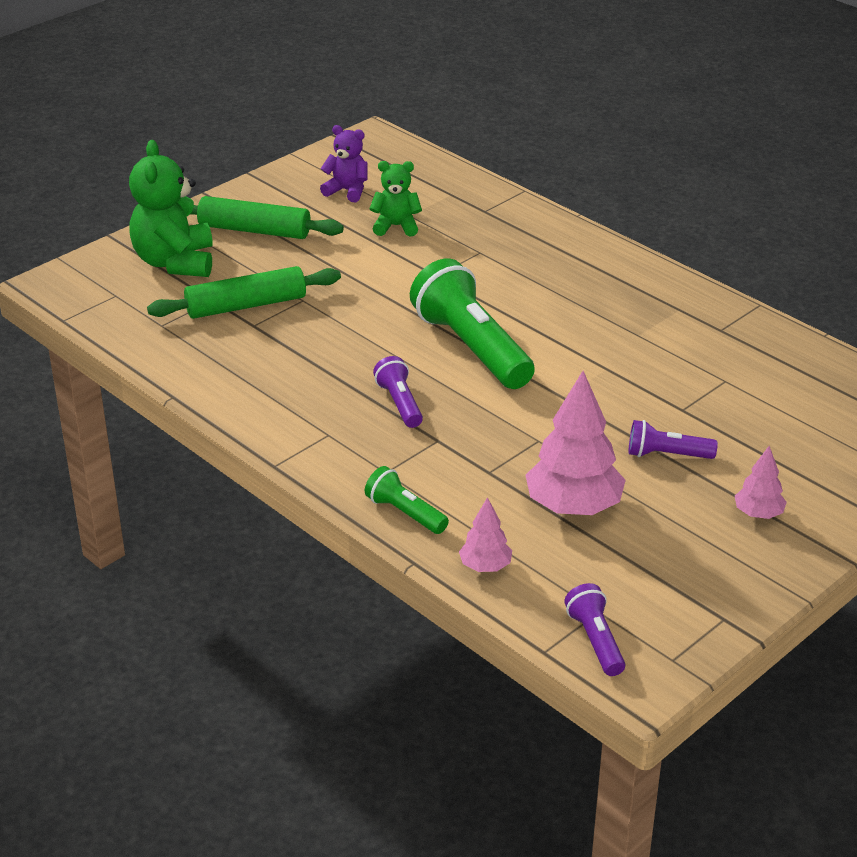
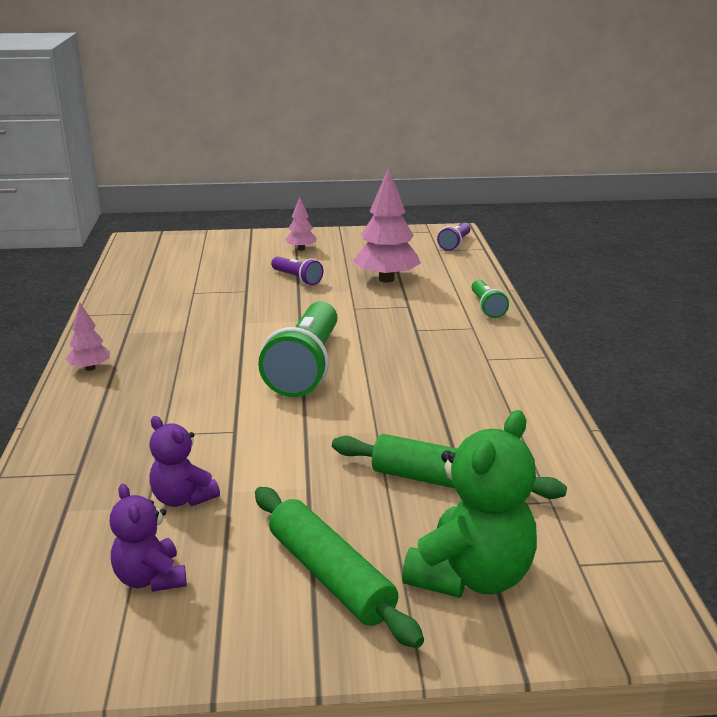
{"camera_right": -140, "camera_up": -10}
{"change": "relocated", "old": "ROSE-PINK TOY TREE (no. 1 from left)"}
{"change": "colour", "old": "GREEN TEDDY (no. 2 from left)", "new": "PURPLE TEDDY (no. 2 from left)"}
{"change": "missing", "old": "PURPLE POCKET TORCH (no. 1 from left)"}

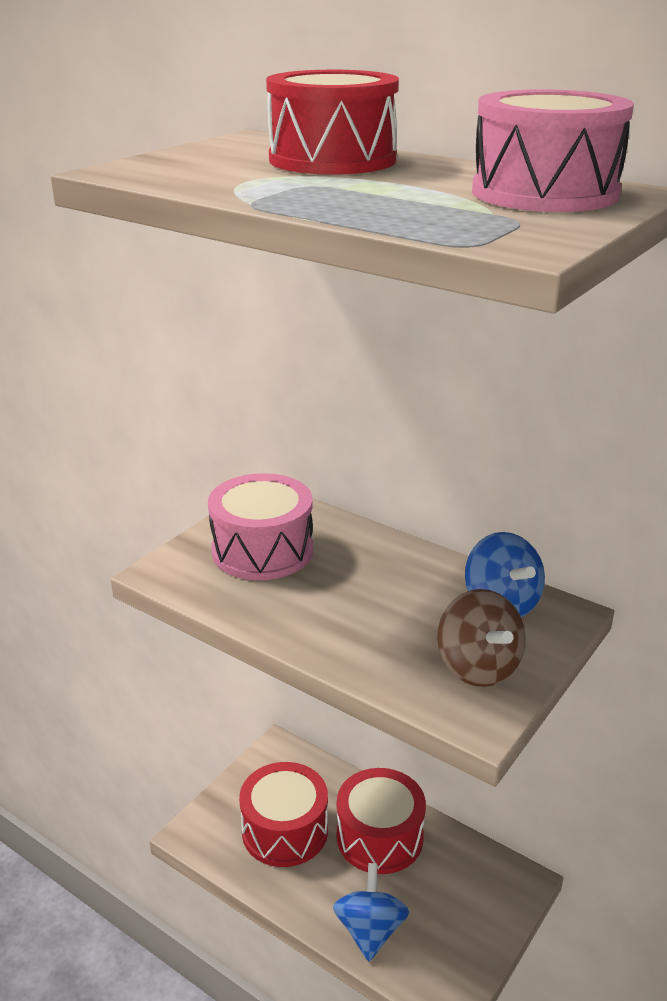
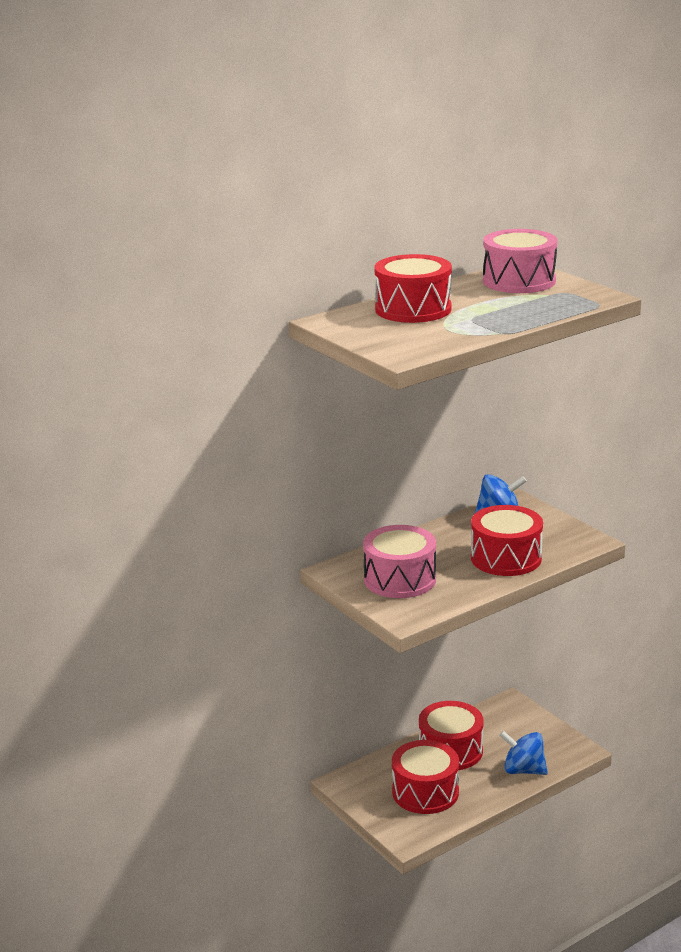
{"camera_right": -70, "camera_up": -5}
{"change": "appeared", "new": "RED TOY DRUM (no. 4 from left)"}
{"change": "missing", "old": "DARK BROWN SPINNING TOP"}

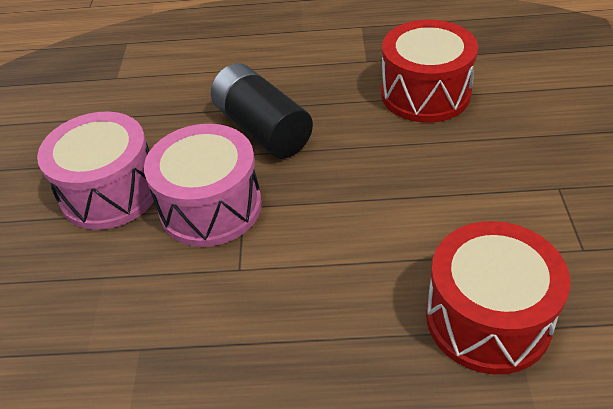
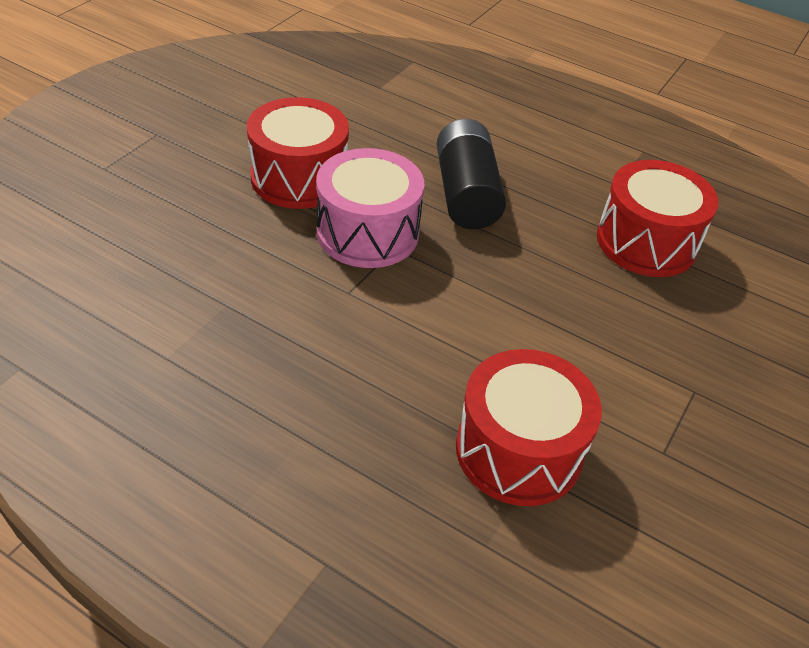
{"camera_right": 25, "camera_up": 0}
{"change": "colour", "old": "ROSE-PINK TOY DRUM (no. 1 from left)", "new": "RED TOY DRUM (no. 1 from left)"}

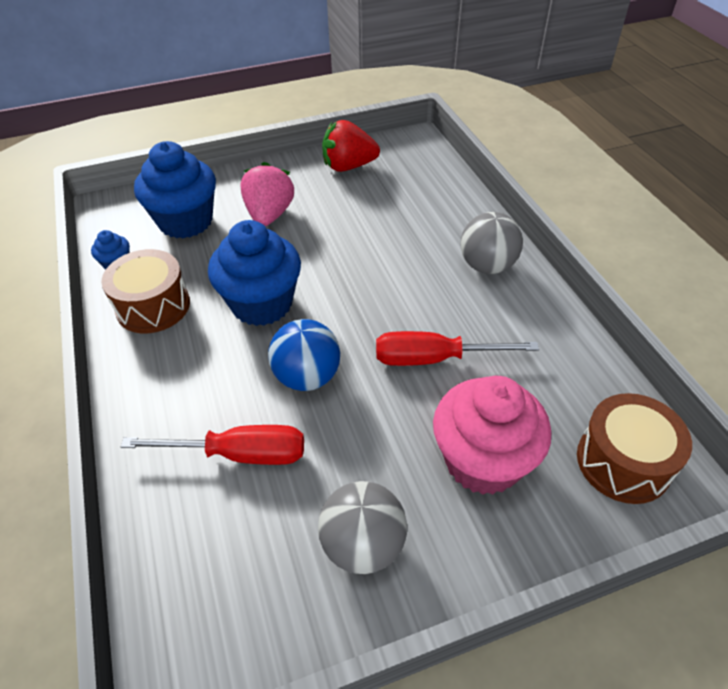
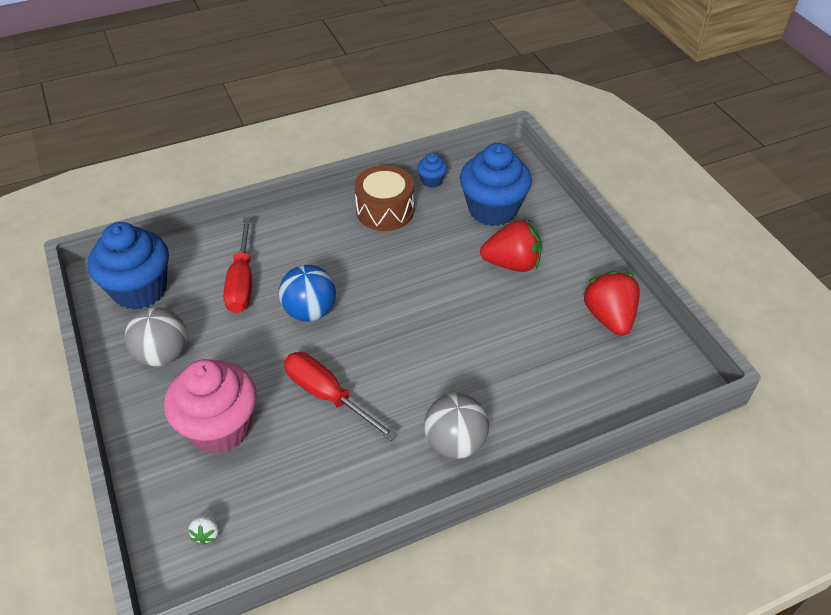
{"camera_right": 85, "camera_up": 0}
{"change": "relocated", "old": "COBALT MUFFIN (no. 3 from left in the first image)", "new": "COBALT MUFFIN (no. 1 from left)"}
{"change": "exchanged", "old": "DARK BROWN TOY DRUM (no. 2 from left)", "new": "WHITE BERRY"}
{"change": "spun", "old": "RED FLAT SCREWDRIVER (no. 2 from left)", "degrees": -45}
{"change": "colour", "old": "ROSE-PINK BERRY", "new": "RED BERRY (no. 1 from left)"}

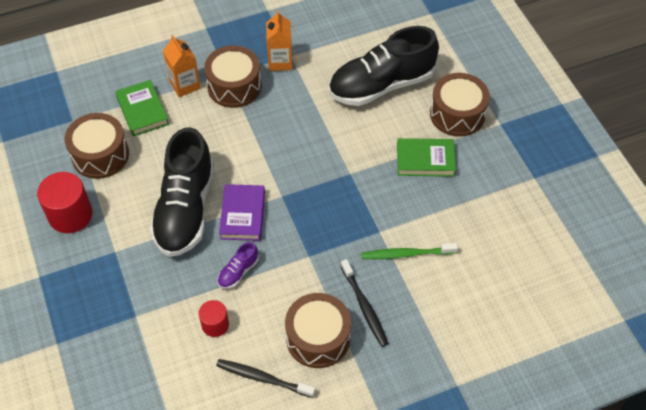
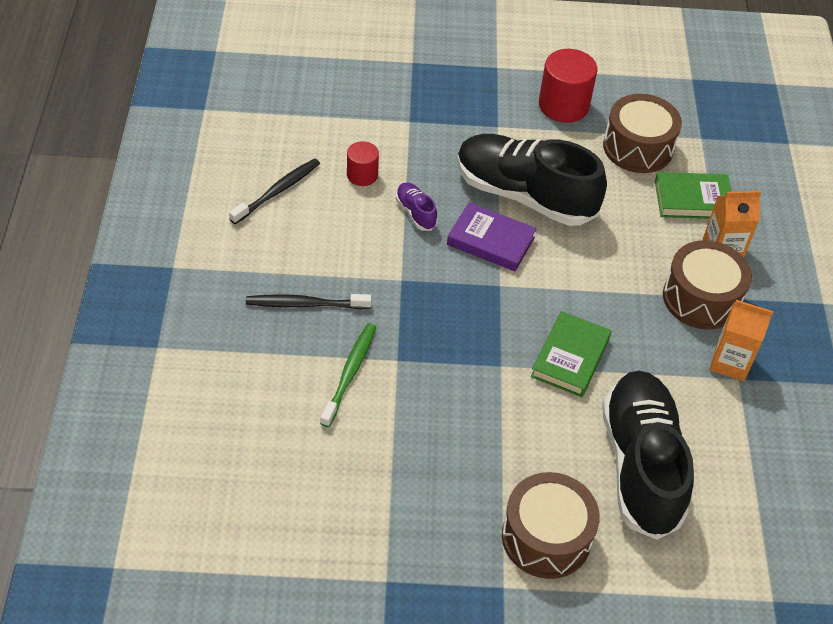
{"camera_right": 110, "camera_up": -5}
{"change": "relocated", "old": "GREEN HARDCOVER (no. 2 from left in the first image)", "new": "GREEN HARDCOVER (no. 1 from left)"}
{"change": "missing", "old": "DARK BROWN TOY DRUM (no. 3 from left)"}

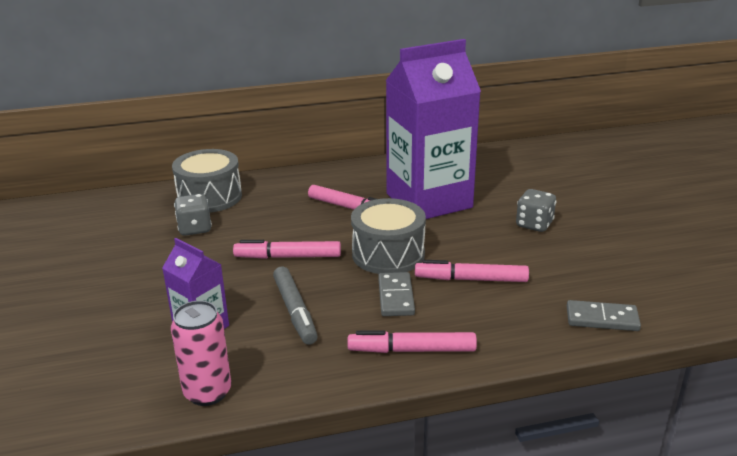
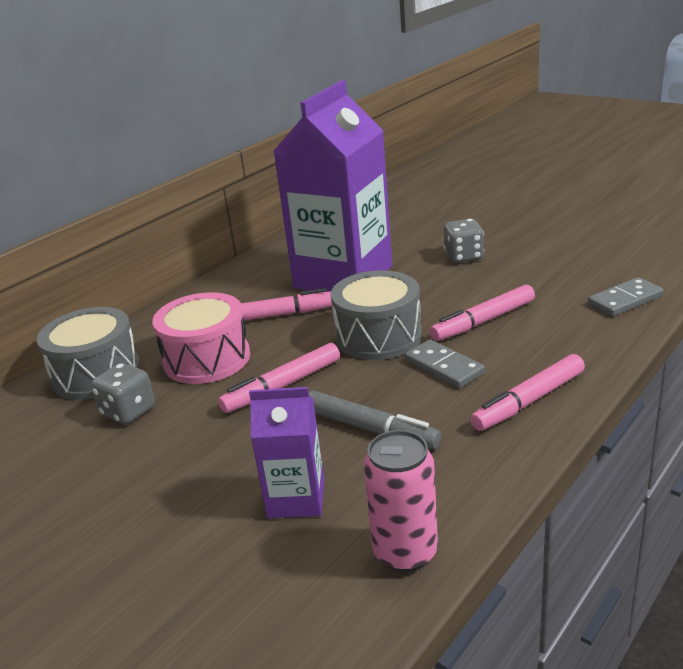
{"camera_right": -35, "camera_up": 0}
{"change": "appeared", "new": "ROSE-PINK TOY DRUM"}

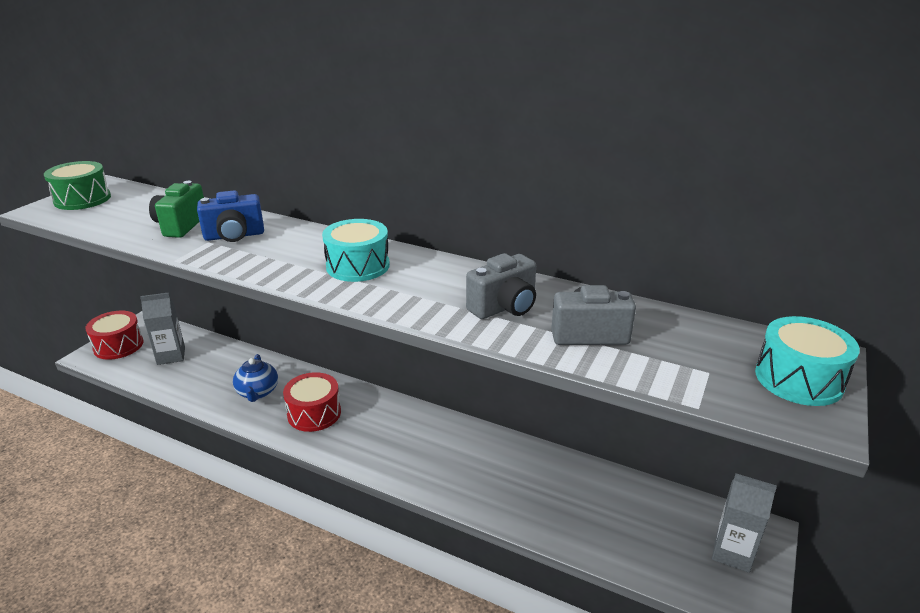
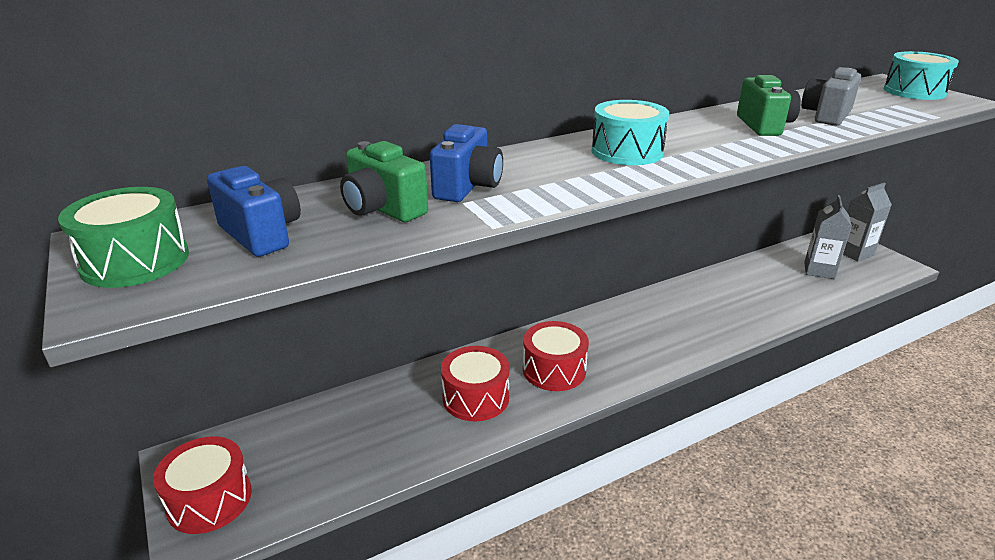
{"camera_right": -55, "camera_up": 0}
{"change": "appeared", "new": "COBALT COMPACT CAMERA (no. 1 from left)"}
{"change": "exchanged", "old": "COBALT CHINA TEAPOT", "new": "RED TOY DRUM (no. 2 from left)"}
{"change": "colour", "old": "ASH-GREY COMPACT CAMERA (no. 1 from left)", "new": "GREEN COMPACT CAMERA (no. 2 from left)"}
{"change": "relocated", "old": "ASH-GREY JUICE CARTON (no. 1 from left)"}

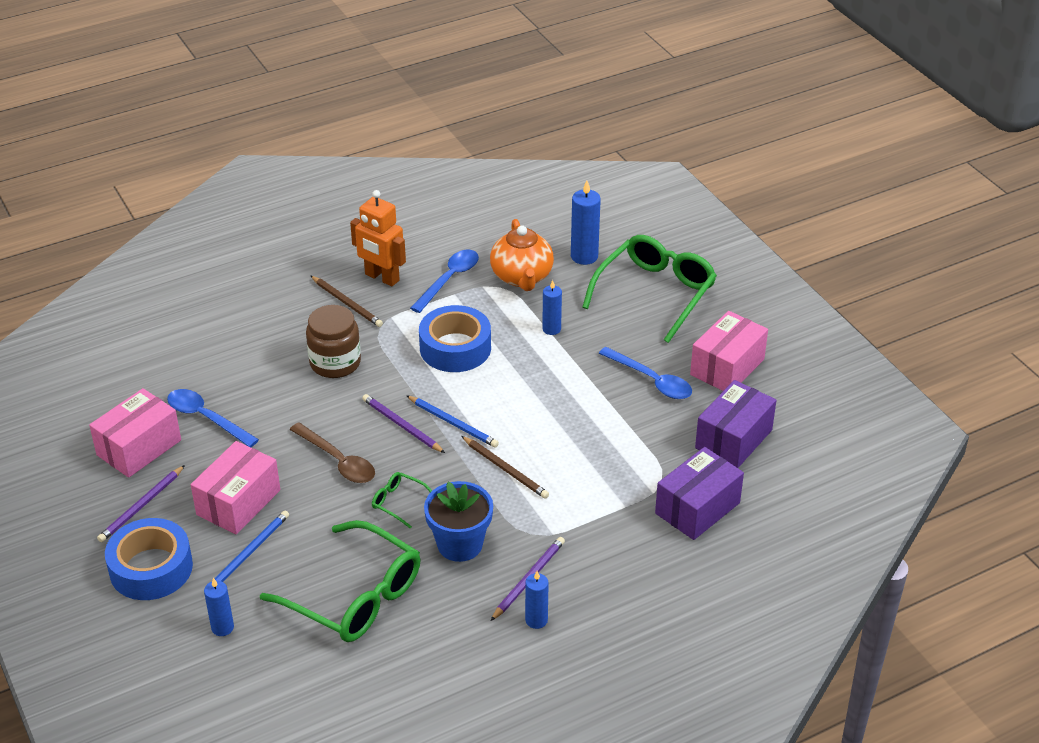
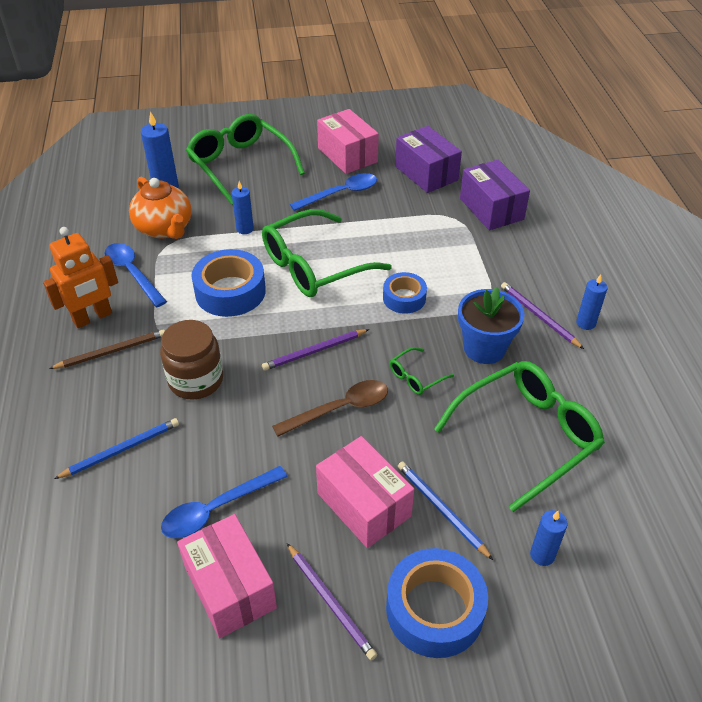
{"camera_right": -70, "camera_up": 5}
{"change": "relocated", "old": "COBALT WOODEN PENCIL (no. 2 from left in the first image)", "new": "COBALT WOODEN PENCIL (no. 1 from left)"}
{"change": "spun", "old": "BRIGHT ORANGE CHINA TEAPOT", "degrees": 45}
{"change": "appeared", "new": "GREEN GLASSES (no. 2 from left)"}
{"change": "exchanged", "old": "DARK BROWN WOODEN PENCIL (no. 2 from left)", "new": "COBALT STICKY TAPE (no. 2 from left)"}

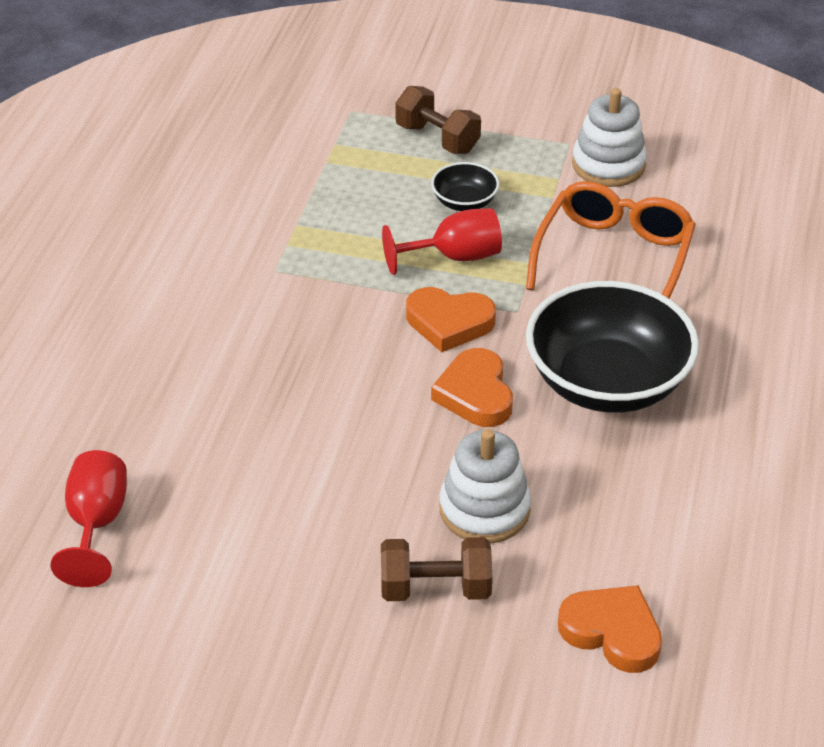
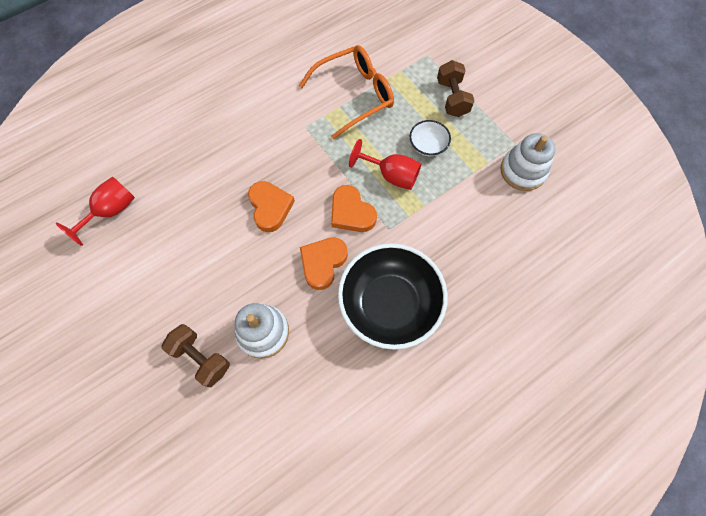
{"camera_right": 40, "camera_up": 25}
{"change": "relocated", "old": "BRIGHT ORANGE HEART (no. 3 from left in the first image)", "new": "BRIGHT ORANGE HEART (no. 1 from left)"}
{"change": "relocated", "old": "BRIGHT ORANGE GLASSES"}
{"change": "colour", "old": "JET-BLACK BOWL (no. 1 from left)", "new": "WHITE BOWL"}

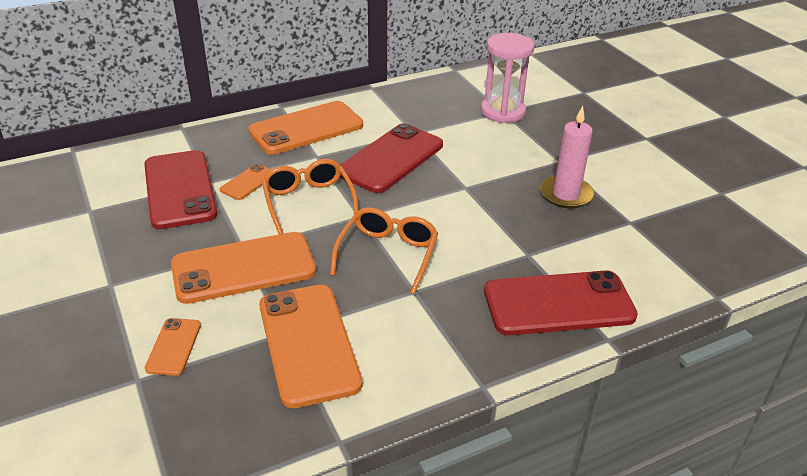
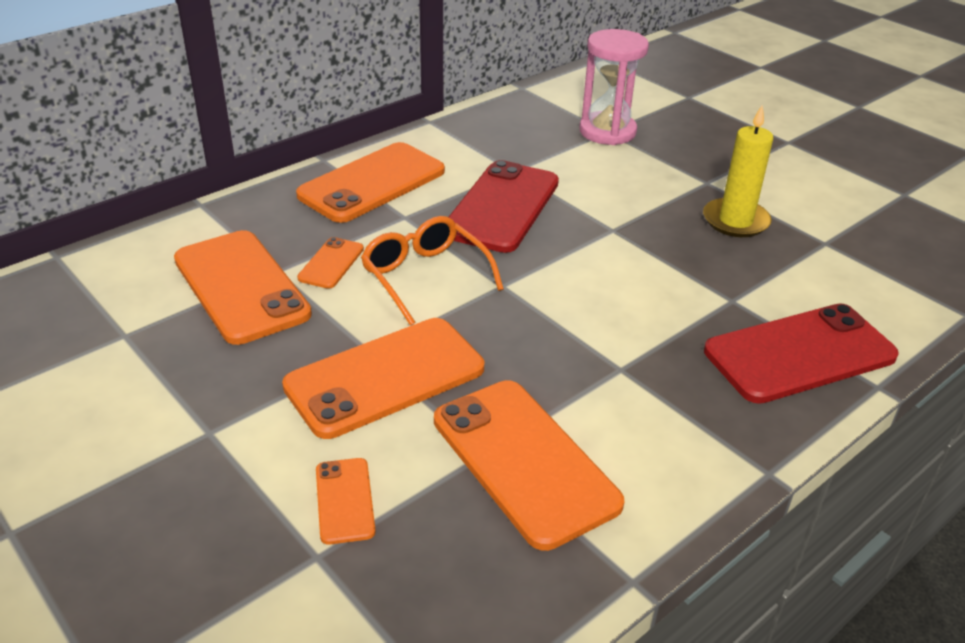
{"camera_right": -15, "camera_up": 0}
{"change": "colour", "old": "RED PHONE (no. 1 from left)", "new": "BRIGHT ORANGE PHONE (no. 1 from left)"}
{"change": "colour", "old": "ROSE-PINK WAX CANDLE", "new": "GOLDEN WAX CANDLE"}
{"change": "missing", "old": "BRIGHT ORANGE GLASSES (no. 2 from left)"}

